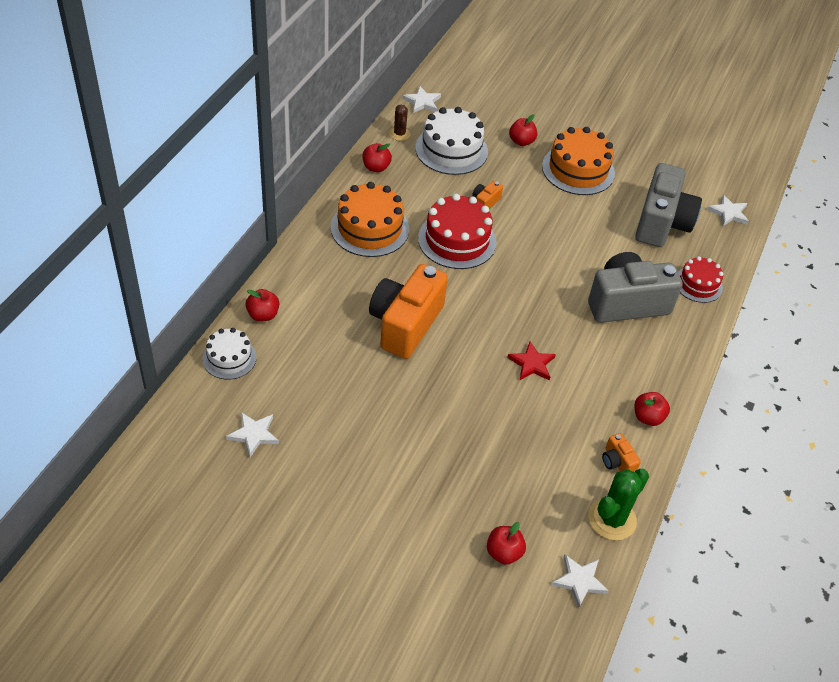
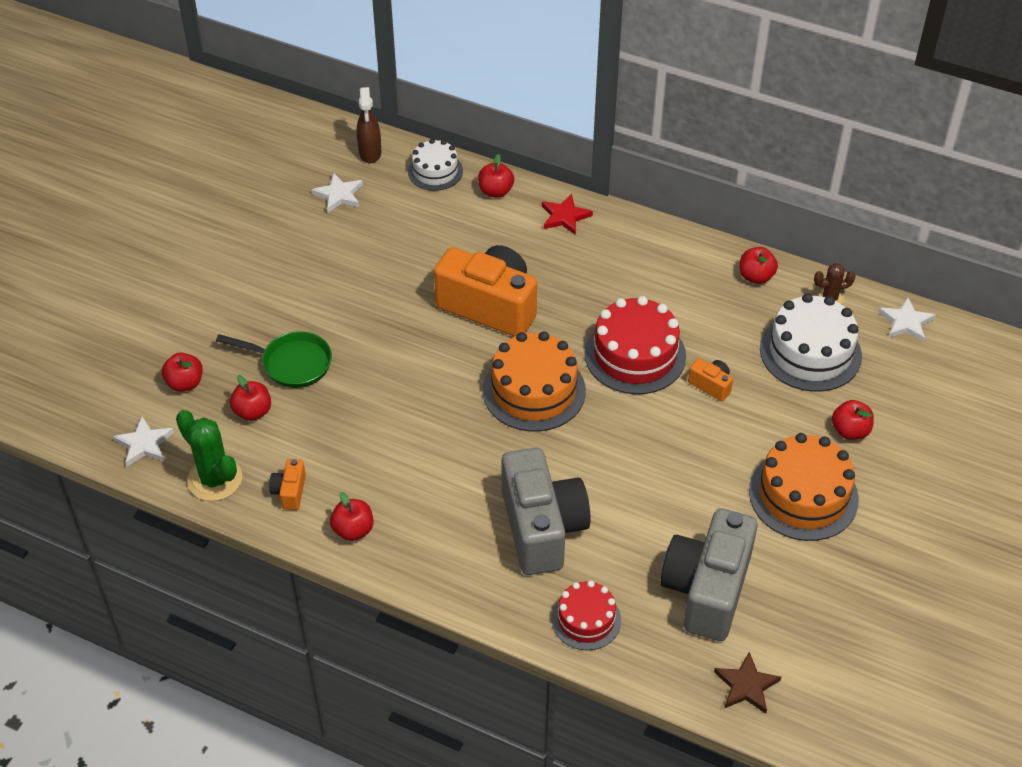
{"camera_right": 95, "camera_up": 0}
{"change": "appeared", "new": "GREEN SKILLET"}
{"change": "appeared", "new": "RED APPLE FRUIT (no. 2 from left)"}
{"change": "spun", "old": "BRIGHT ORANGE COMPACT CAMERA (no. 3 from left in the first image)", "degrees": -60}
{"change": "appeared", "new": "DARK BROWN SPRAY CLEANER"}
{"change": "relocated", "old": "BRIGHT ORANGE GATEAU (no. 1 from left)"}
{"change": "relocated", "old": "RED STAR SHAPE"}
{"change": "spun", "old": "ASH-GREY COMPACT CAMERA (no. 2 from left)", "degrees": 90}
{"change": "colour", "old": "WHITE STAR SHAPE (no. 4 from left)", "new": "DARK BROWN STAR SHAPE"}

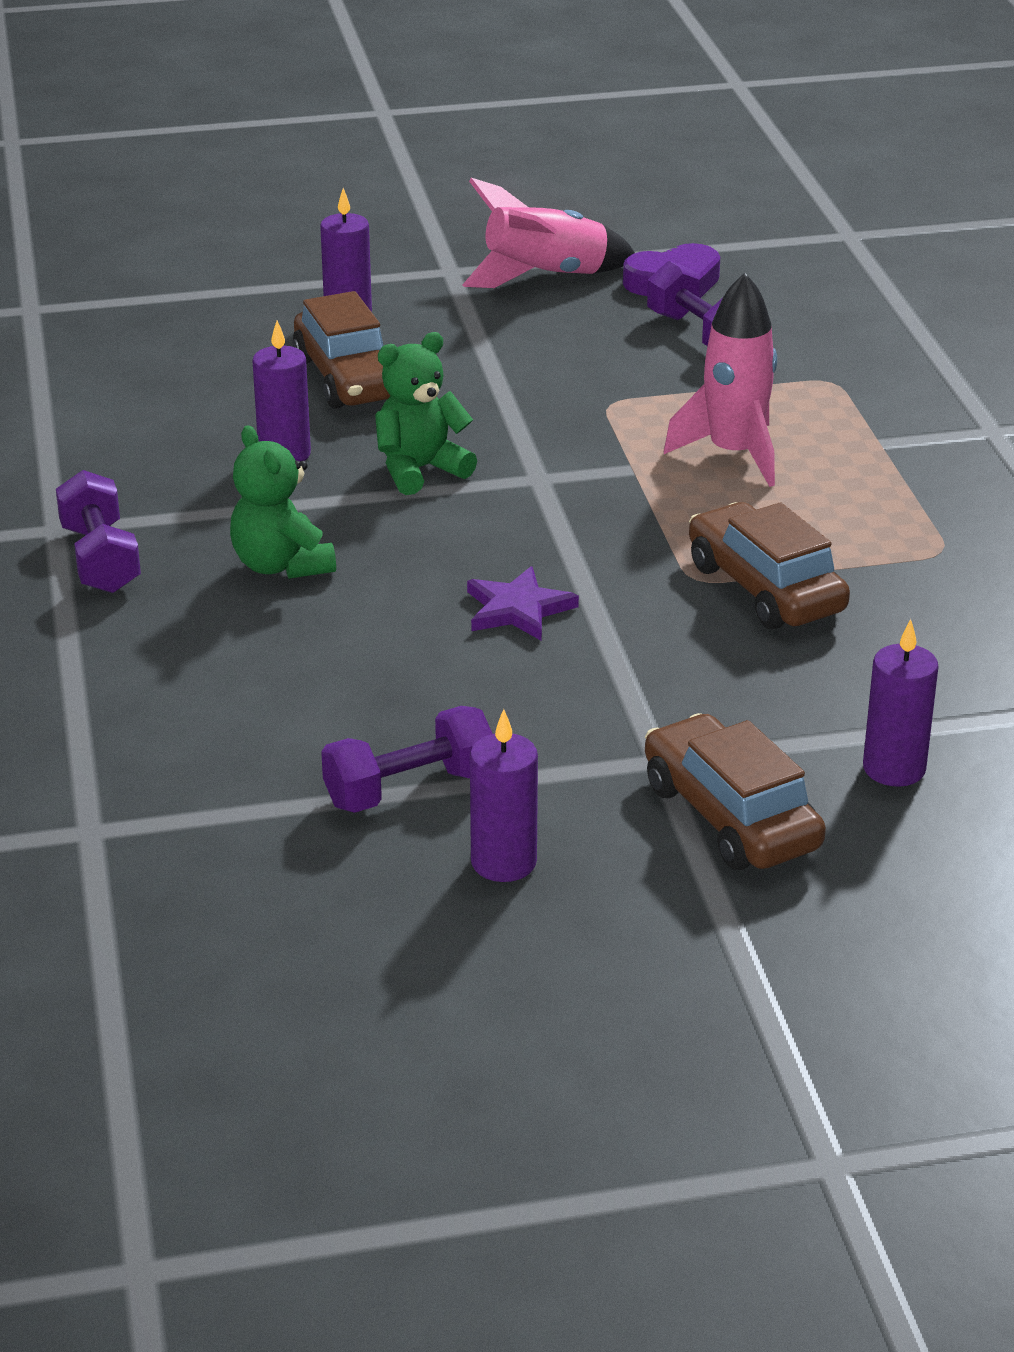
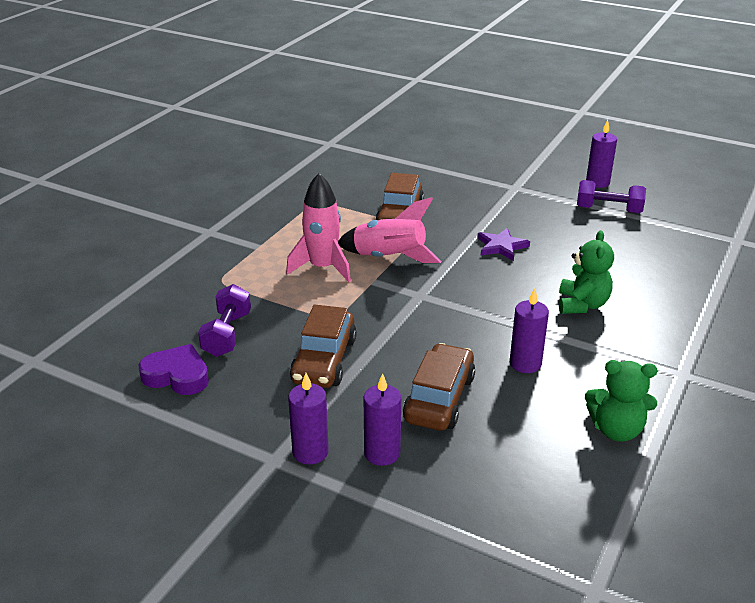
{"camera_right": -140, "camera_up": 0}
{"change": "relocated", "old": "PURPLE WAX CANDLE (no. 4 from left in the first image)", "new": "PURPLE WAX CANDLE (no. 1 from left)"}
{"change": "relocated", "old": "DARK BROWN AUTOMOBILE (no. 2 from left in the first image)", "new": "DARK BROWN AUTOMOBILE (no. 1 from left)"}
{"change": "relocated", "old": "ROSE-PINK ROCKET (no. 1 from left in the first image)", "new": "ROSE-PINK ROCKET (no. 2 from left)"}
{"change": "relocated", "old": "GREEN TEDDY (no. 2 from left)"}
{"change": "missing", "old": "PURPLE DUMBBELL (no. 1 from left)"}

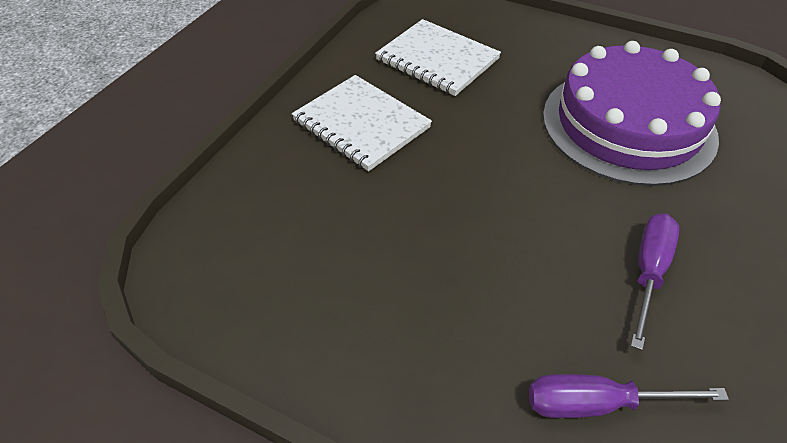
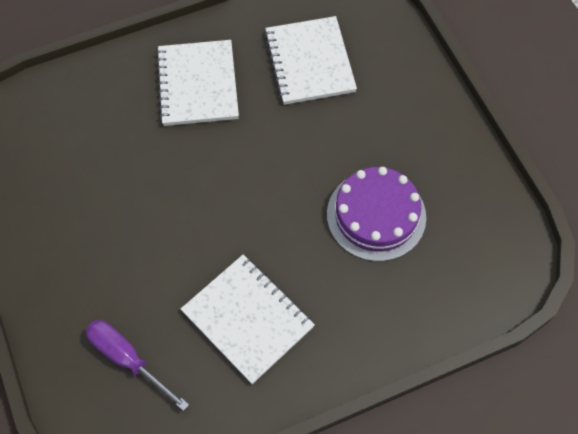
{"camera_right": 40, "camera_up": 15}
{"change": "exchanged", "old": "PURPLE FLAT SCREWDRIVER (no. 2 from left)", "new": "WHITE NOTEBOOK (no. 2 from left)"}
{"change": "size", "old": "PURPLE GATEAU", "factor": 0.65}

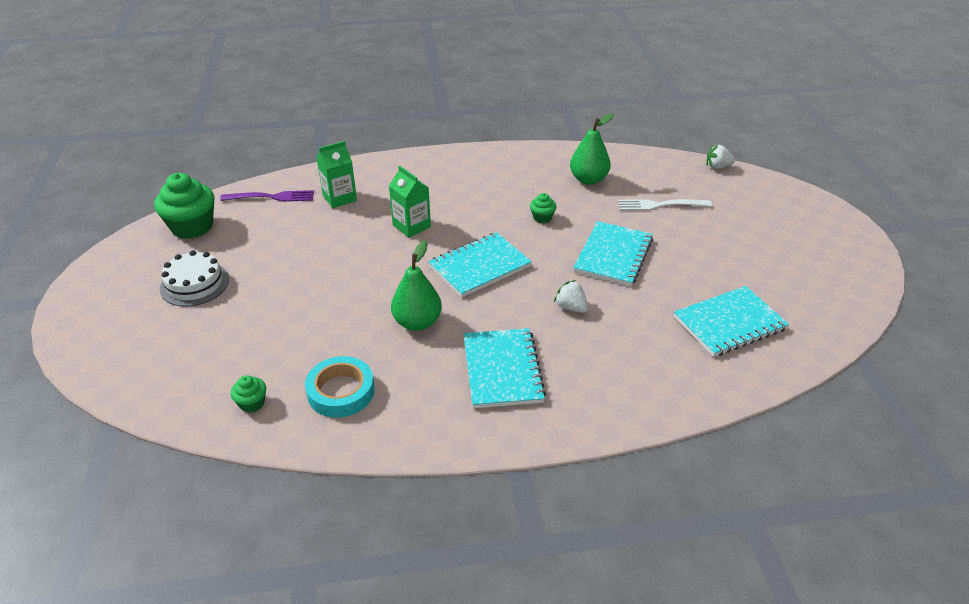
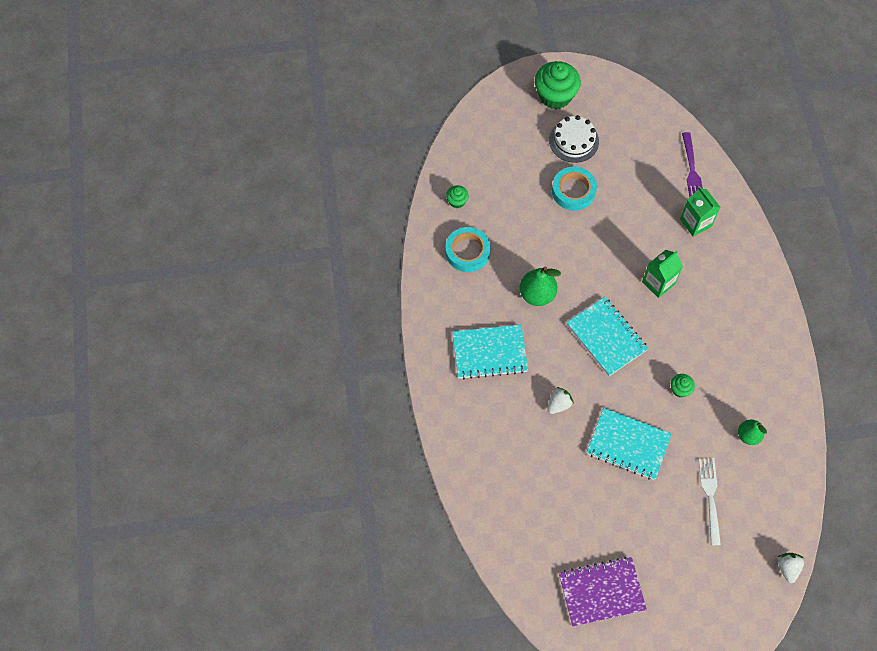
{"camera_right": 90, "camera_up": 25}
{"change": "relocated", "old": "GREEN MUFFIN (no. 1 from left in the first image)", "new": "GREEN MUFFIN (no. 2 from left)"}
{"change": "appeared", "new": "TEAL STICKY TAPE (no. 2 from left)"}
{"change": "appeared", "new": "PURPLE NOTEBOOK"}
{"change": "size", "old": "GREEN PEAR FRUIT (no. 2 from left)", "factor": 0.66}
{"change": "missing", "old": "TEAL NOTEBOOK (no. 4 from left)"}

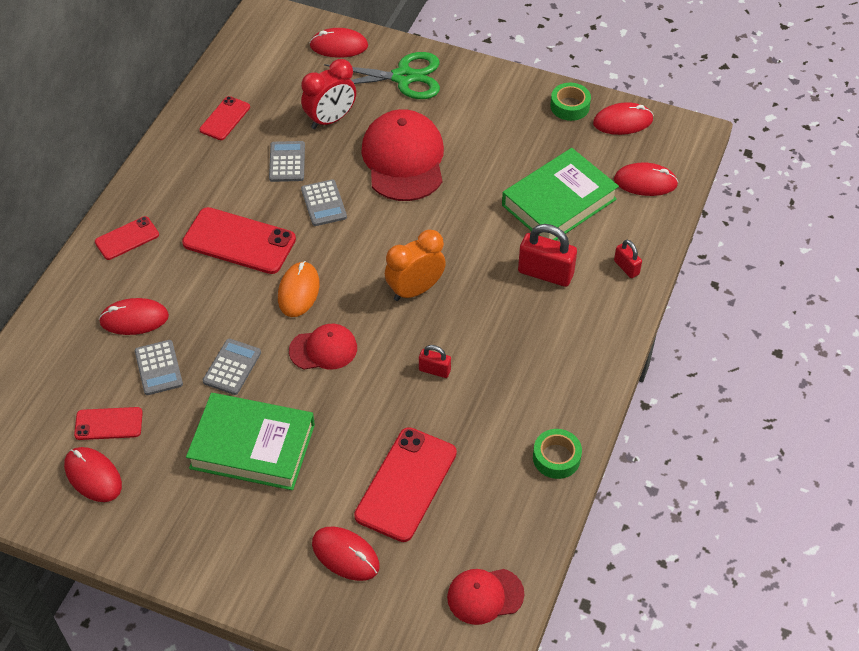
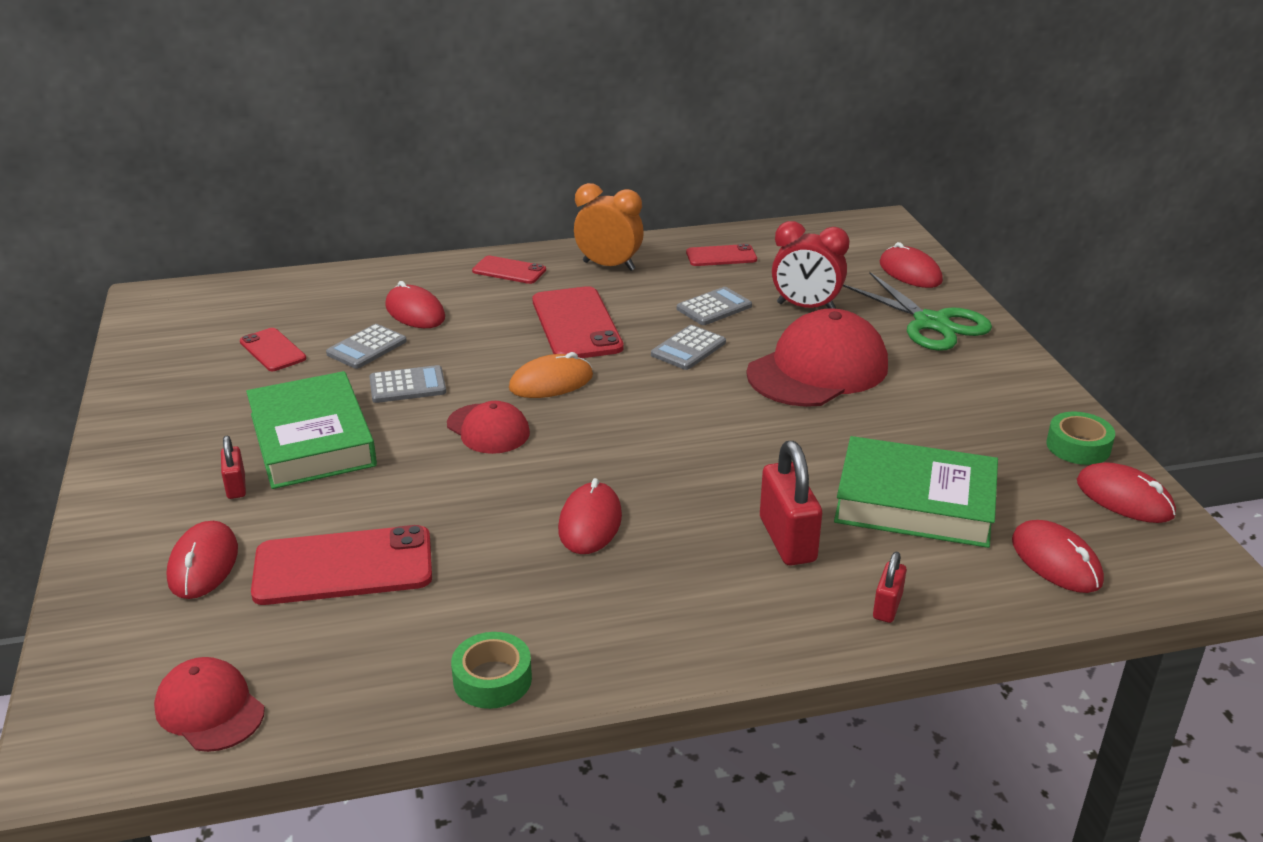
{"camera_right": 55, "camera_up": -20}
{"change": "relocated", "old": "RED SMALL LOCK (no. 1 from left)"}
{"change": "relocated", "old": "RED COMPUTER MOUSE (no. 1 from left in the first image)", "new": "RED COMPUTER MOUSE (no. 3 from left)"}
{"change": "relocated", "old": "BRIGHT ORANGE CLOCK"}

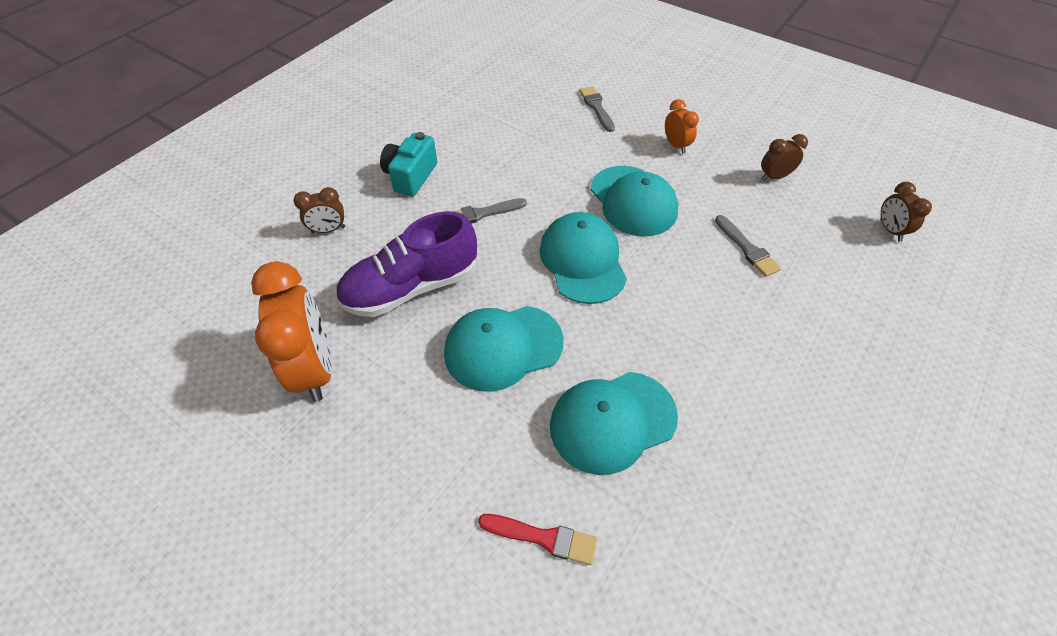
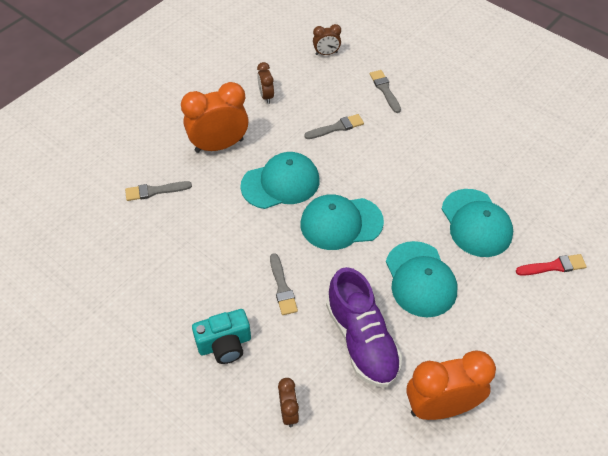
{"camera_right": -85, "camera_up": 0}
{"change": "size", "old": "BRIGHT ORANGE CLOCK (no. 2 from left in the first image)", "factor": 2.02}
{"change": "spun", "old": "TEAL COMPACT CAMERA", "degrees": -45}
{"change": "appeared", "new": "ASH-GREY BRUSH (no. 4 from left)"}
{"change": "spun", "old": "RED BRUSH", "degrees": 60}

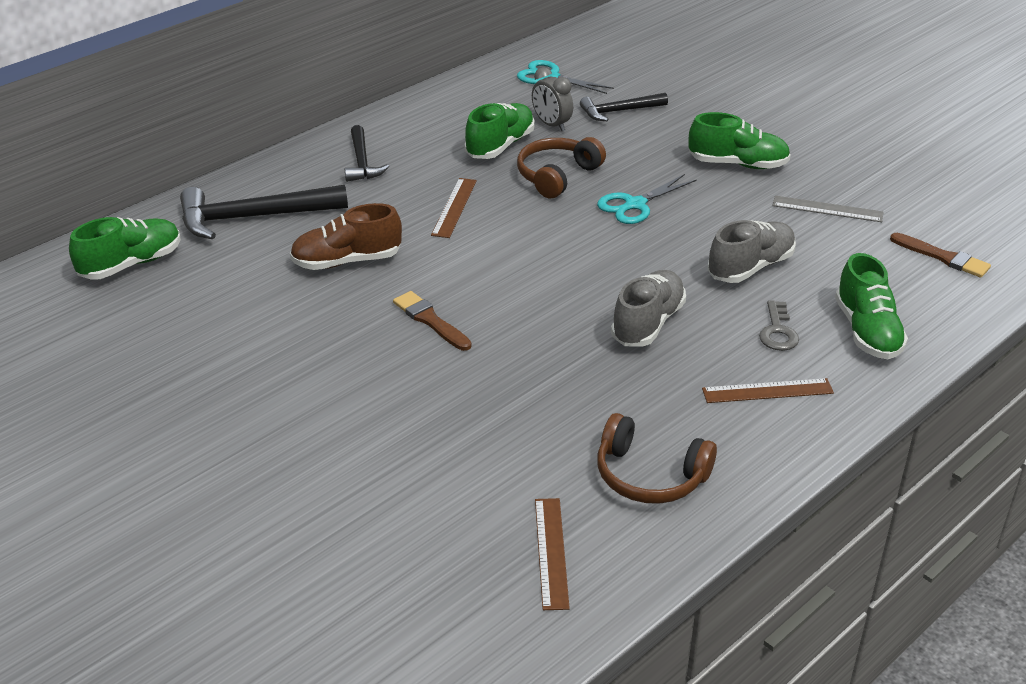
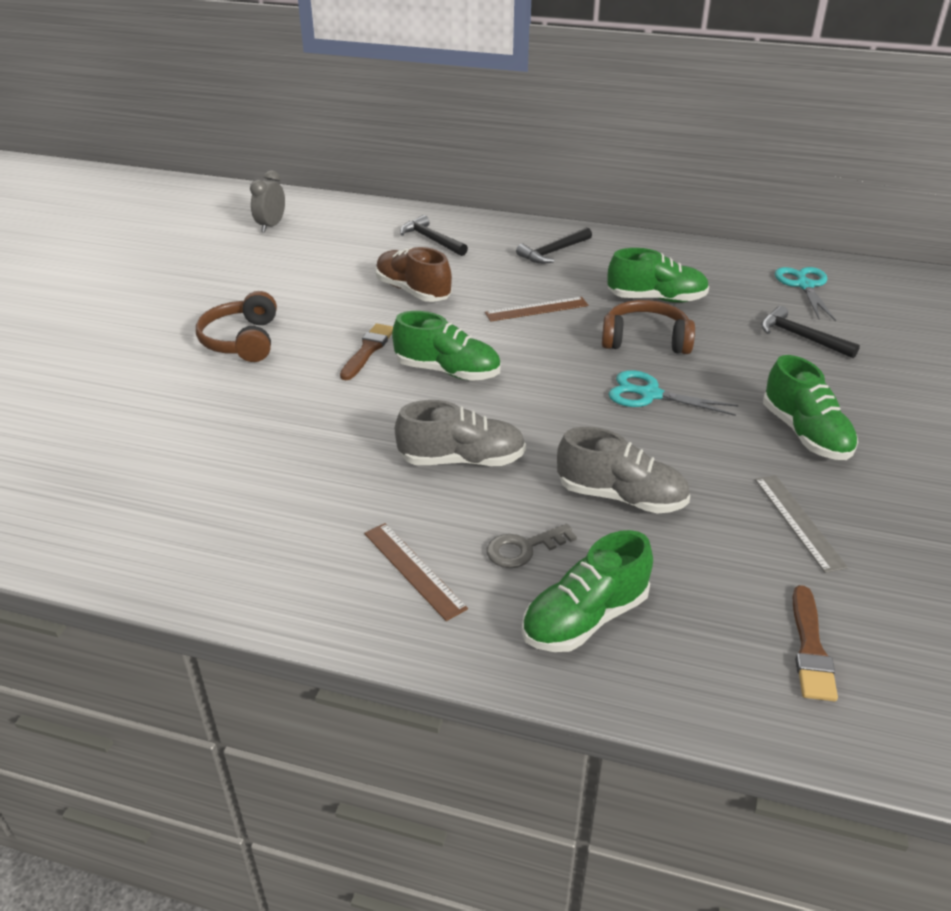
{"camera_right": 60, "camera_up": 0}
{"change": "relocated", "old": "DARK BROWN OVER-EAR HEADPHONES (no. 2 from left in the first image)", "new": "DARK BROWN OVER-EAR HEADPHONES (no. 1 from left)"}
{"change": "relocated", "old": "ASH-GREY CLOCK"}
{"change": "relocated", "old": "GREEN LACE-UP SHOE (no. 1 from left)"}
{"change": "size", "old": "JET-BLACK HAMMER (no. 1 from left)", "factor": 0.59}
{"change": "missing", "old": "DARK BROWN RULER (no. 2 from left)"}

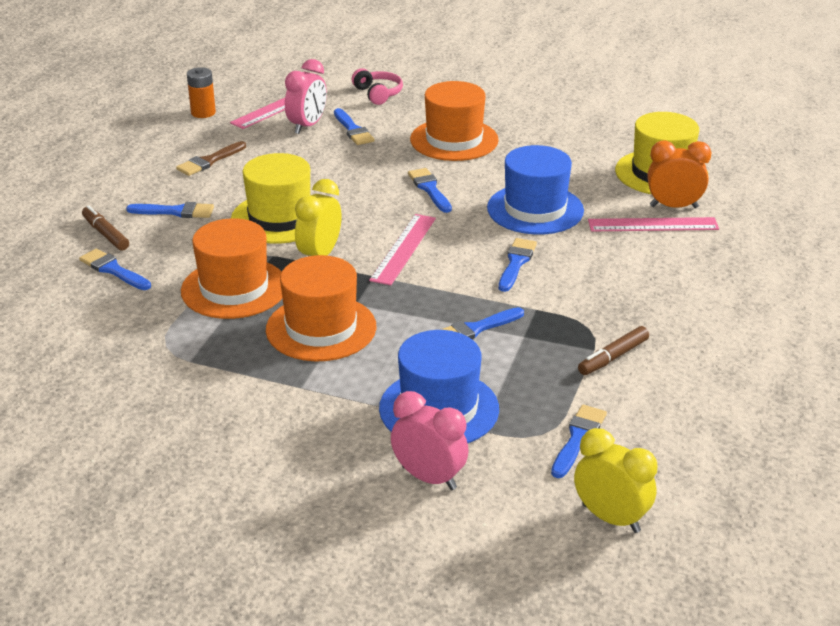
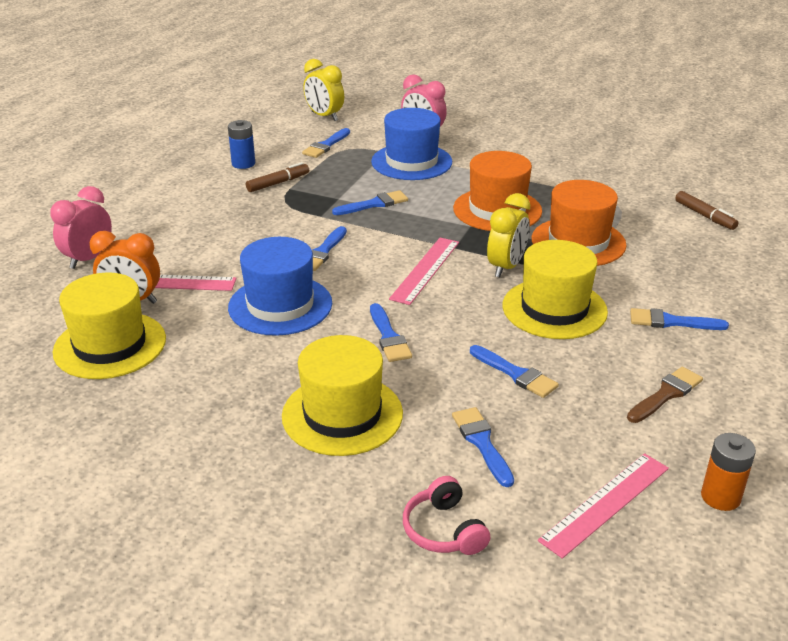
{"camera_right": -175, "camera_up": 0}
{"change": "relocated", "old": "ROSE-PINK CLOCK (no. 1 from left)"}
{"change": "appeared", "new": "COBALT BATTERY"}
{"change": "colour", "old": "BRIGHT ORANGE TALL HAT (no. 3 from left)", "new": "GOLDEN TALL HAT (no. 2 from left)"}
{"change": "relocated", "old": "COBALT BRUSH (no. 1 from left in the first image)", "new": "COBALT BRUSH (no. 6 from left)"}
{"change": "relocated", "old": "DARK BROWN MARKER PEN (no. 1 from left in the first image)", "new": "DARK BROWN MARKER PEN (no. 2 from left)"}

